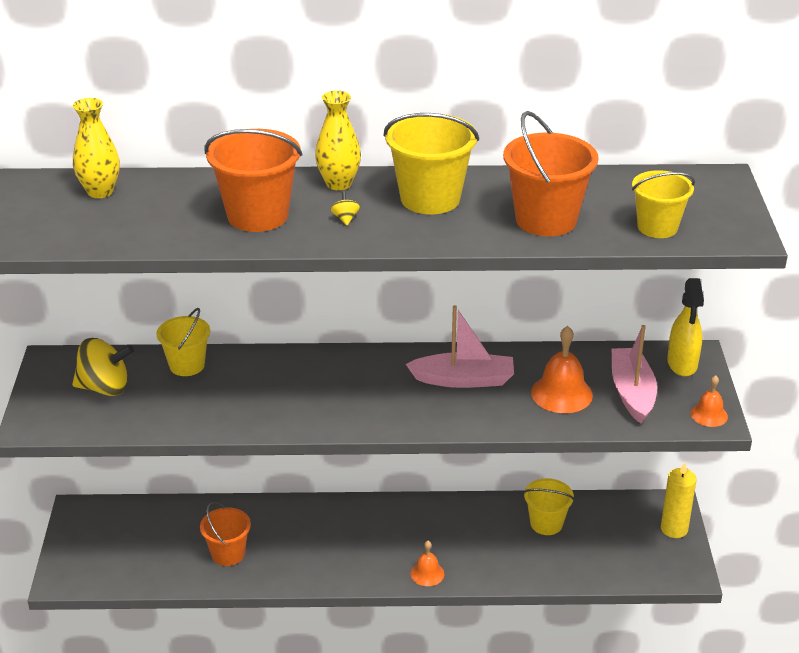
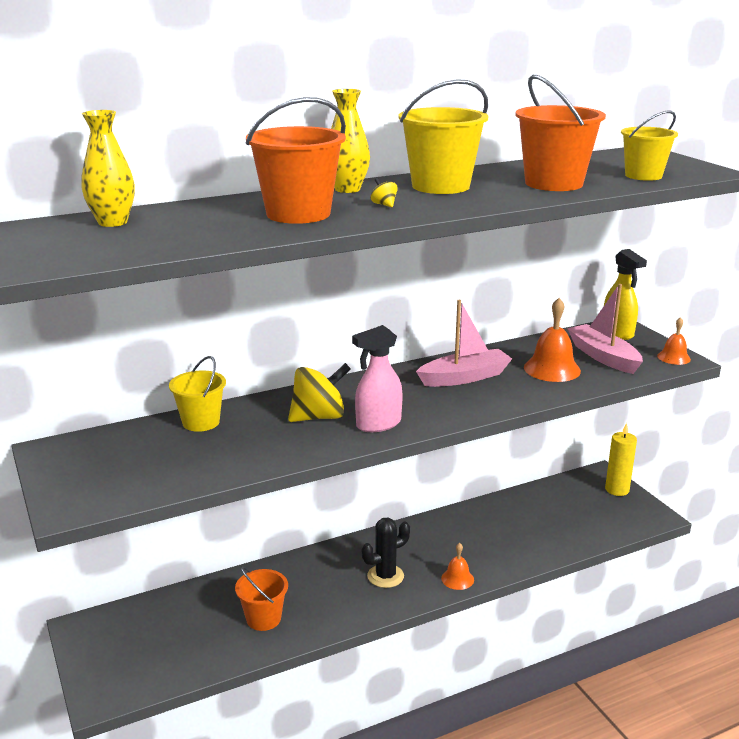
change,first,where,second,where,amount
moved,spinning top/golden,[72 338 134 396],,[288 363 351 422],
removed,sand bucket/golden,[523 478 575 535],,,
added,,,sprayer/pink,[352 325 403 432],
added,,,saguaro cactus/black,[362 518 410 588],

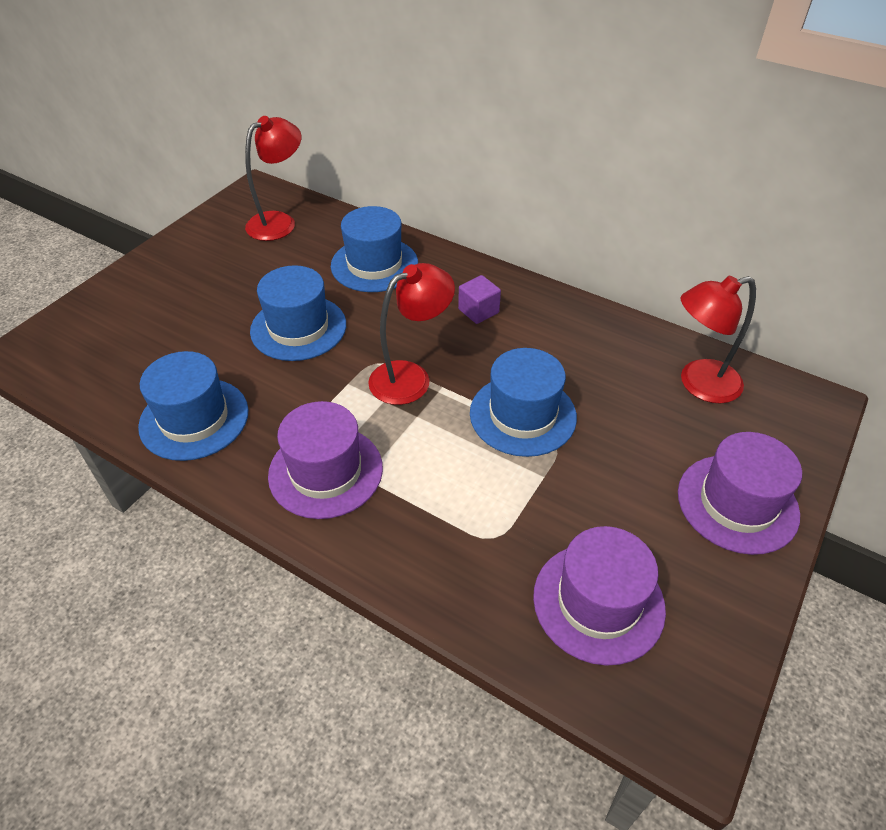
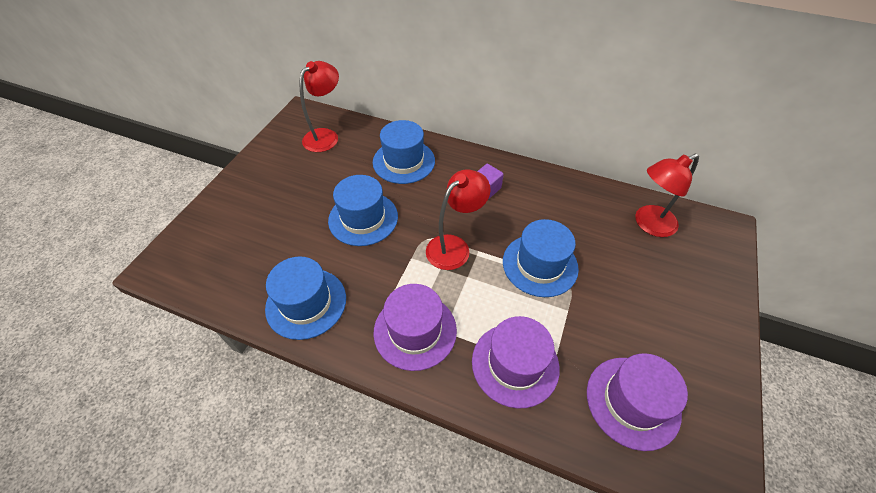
change,first,where,second,where,amount
moved,hat/violet,[678 432 802 555],,[472 316 560 409],

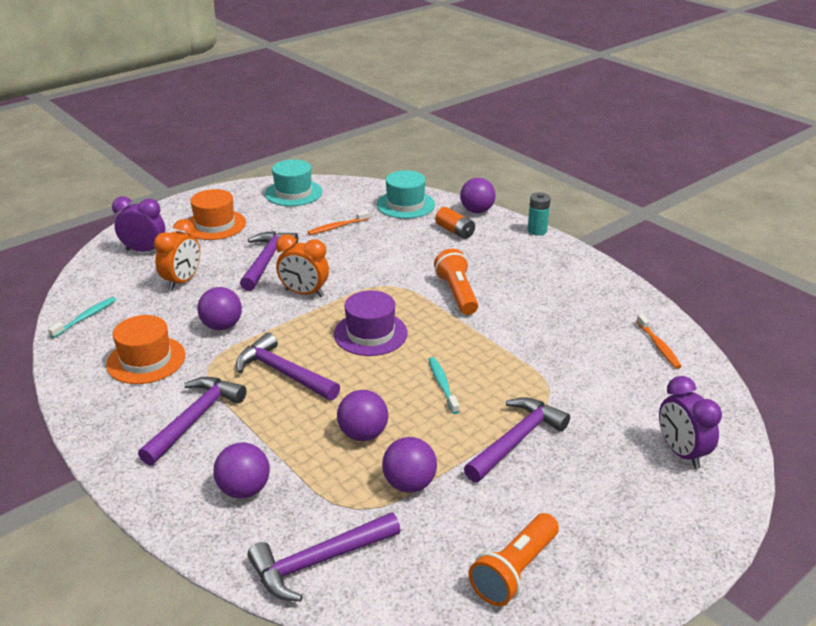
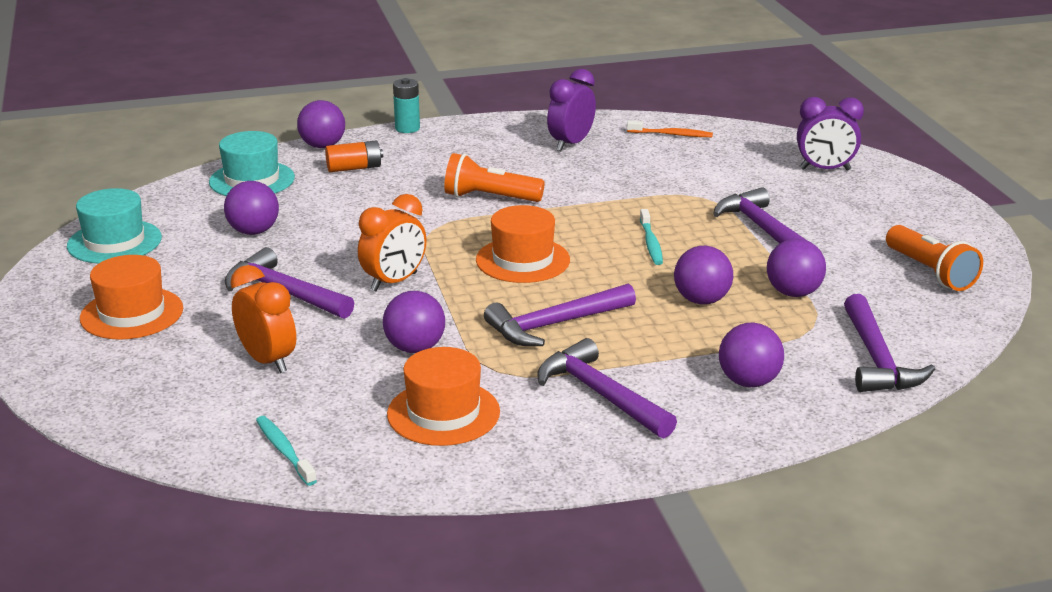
change,first,where,second,where,amount
moved,clock/violet,[112 196 165 252],,[547 69 596 151],
replaced,tooth brush/orange,[308 211 369 235],play ball/violet,[224 181 279 235],
recoloured,hat/violet,[334 290 408 356],hat/orange,[476 205 570 283],
turned,tooth brush/turquoise,[428 357 459 414],,[640 209 663 265],105 degrees counterclockwise

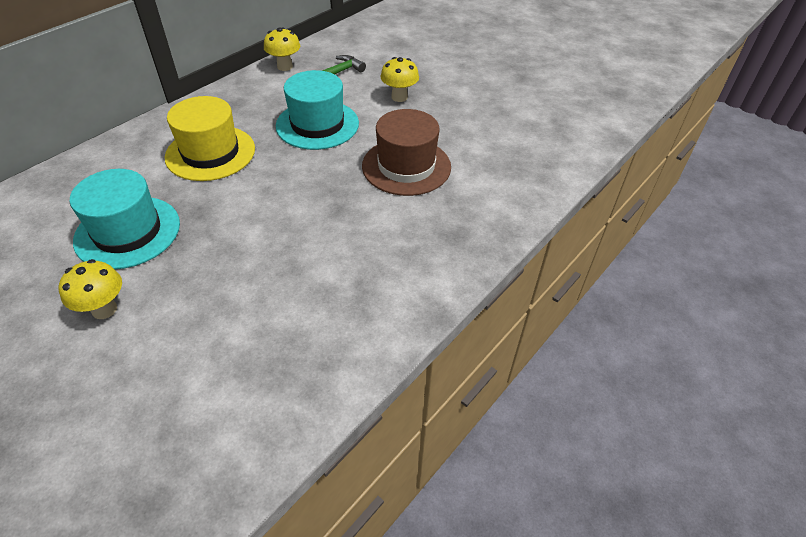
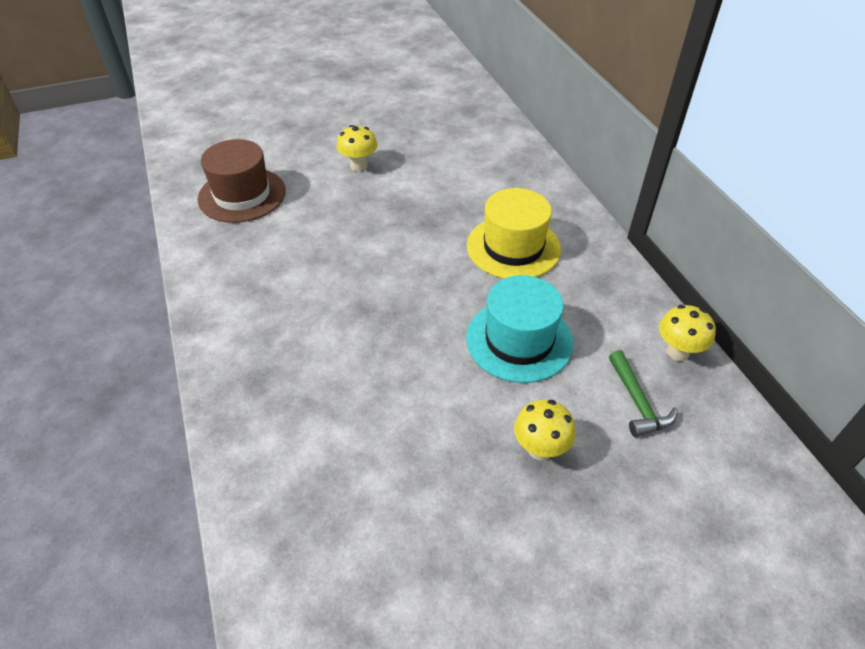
change,first,where,second,where,amount
removed,hat/turquoise,[70 169 180 269],,,
moved,hat/russet,[362 109 451 196],,[198 139 286 223],

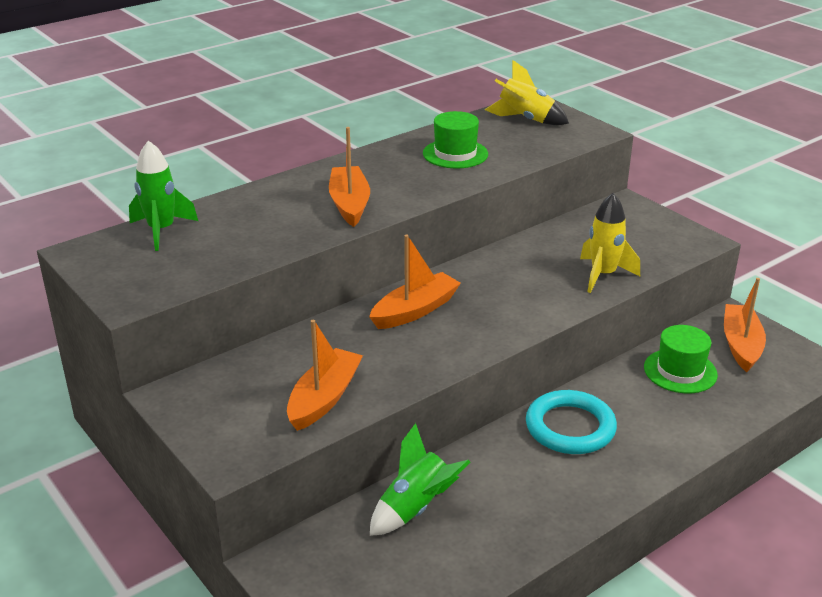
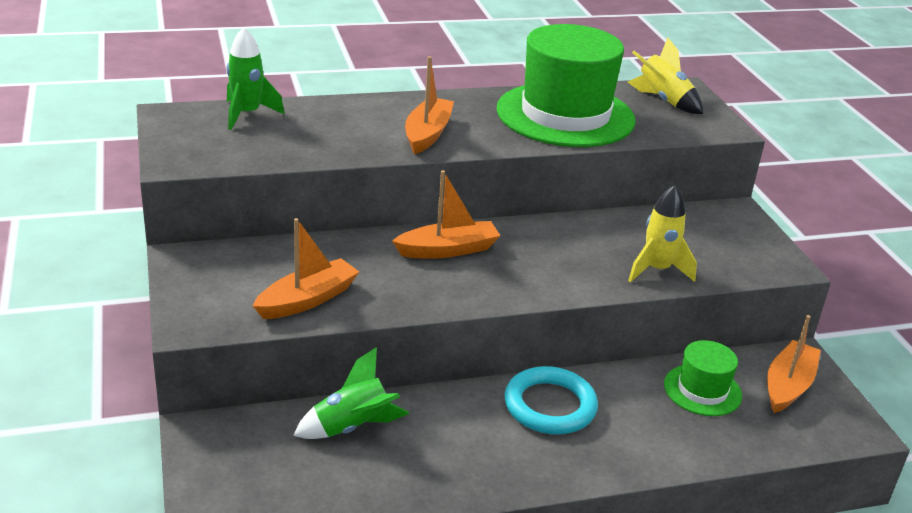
change,first,where,second,where,amount
resized,hat/green,[423 111 488 169],,[496 24 636 147],x2.07

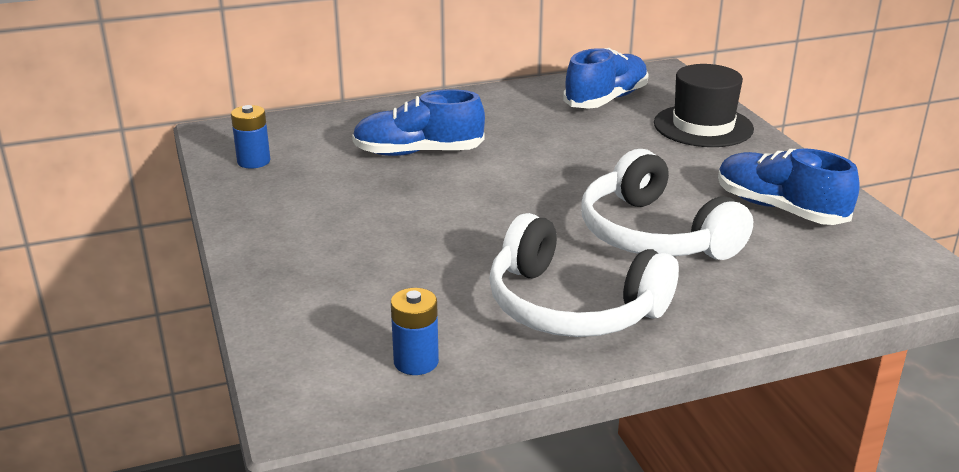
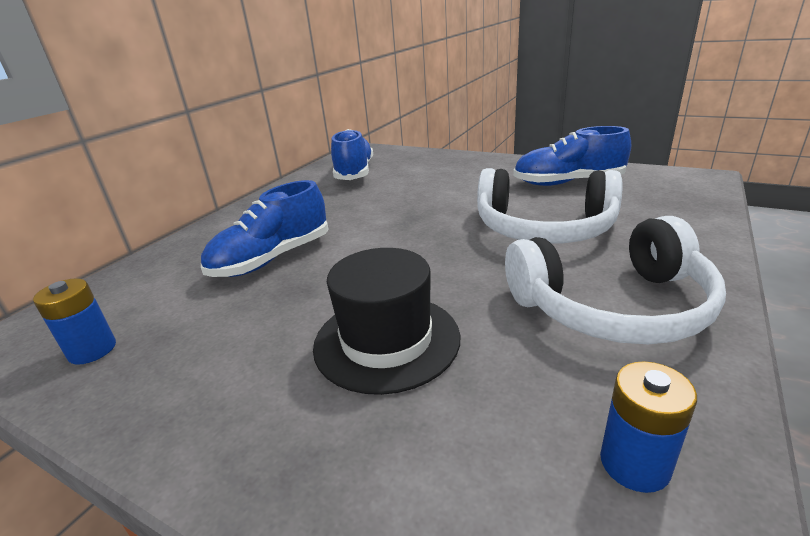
change,first,where,second,where,amount
moved,hat/black,[654 64 754 147],,[313 248 461 395],

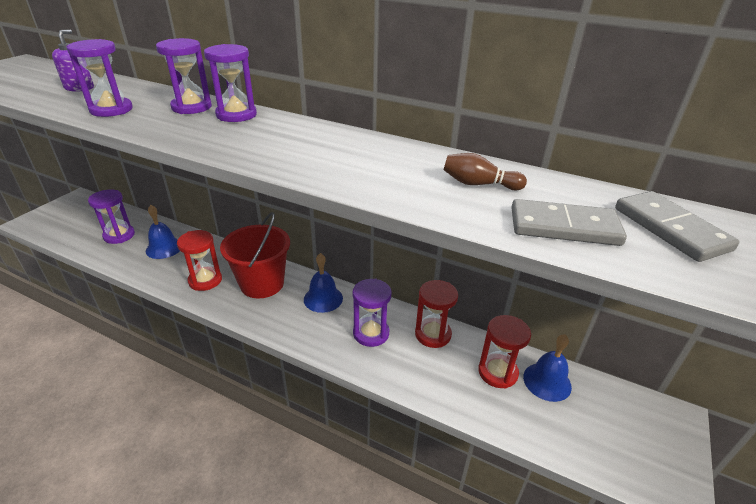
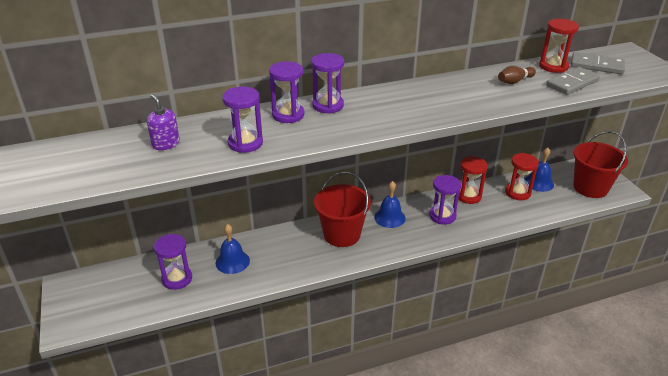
change,first,where,second,where,amount
moved,hourglass/scarlet,[177 230 222 291],,[539 19 579 73],
added,,,sand bucket/scarlet,[573 131 628 198],

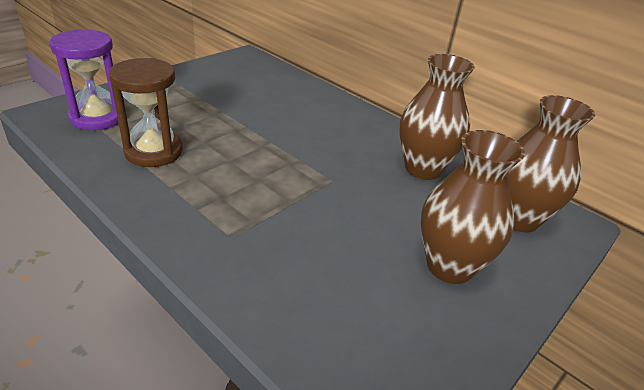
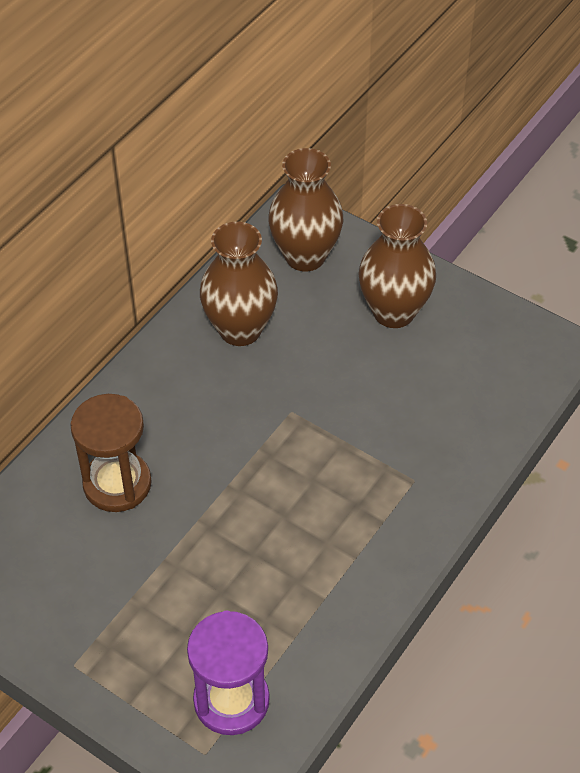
change,first,where,second,where,amount
moved,hourglass/russet,[109 58 183 167],,[70 394 152 512],

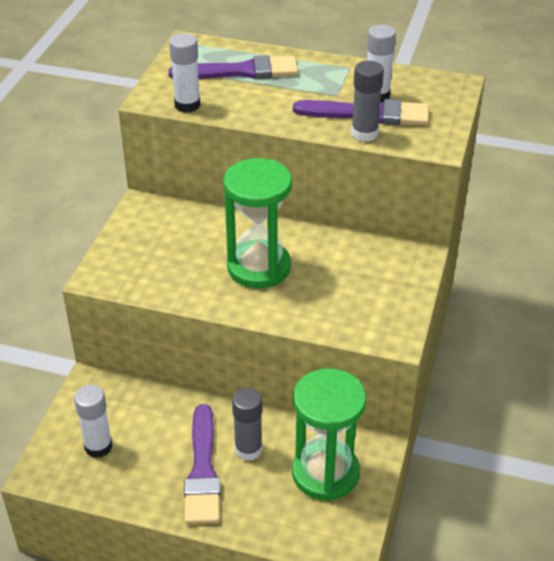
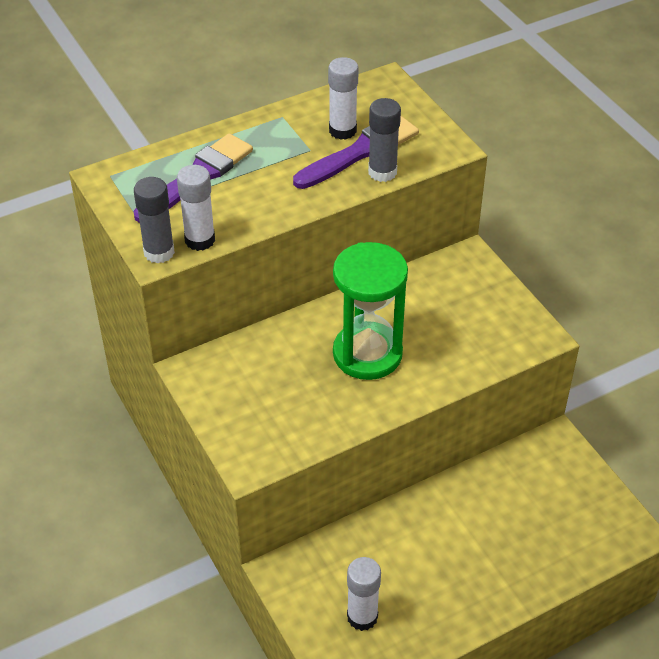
change,first,where,second,where,amount
removed,paint brush/violet,[184 404 221 524],,,
moved,glue stick/gray,[232 388 263 461],,[134 177 175 264],
removed,hourglass/green,[292 368 366 501],,,

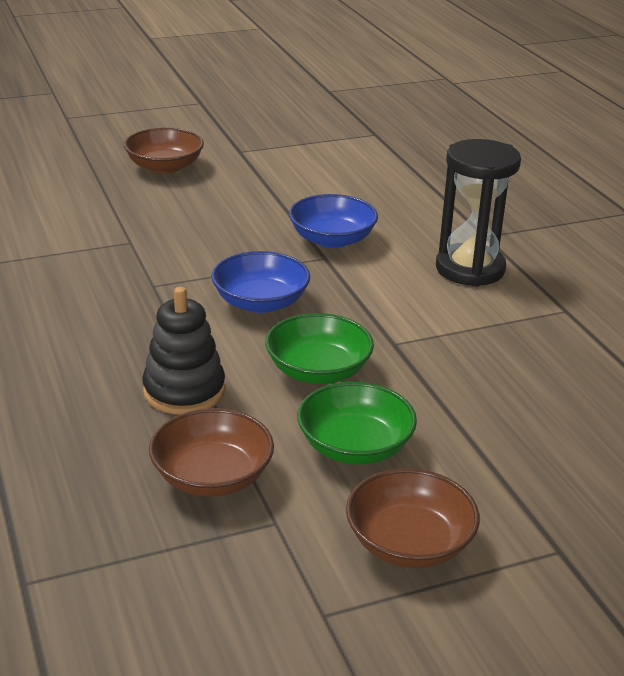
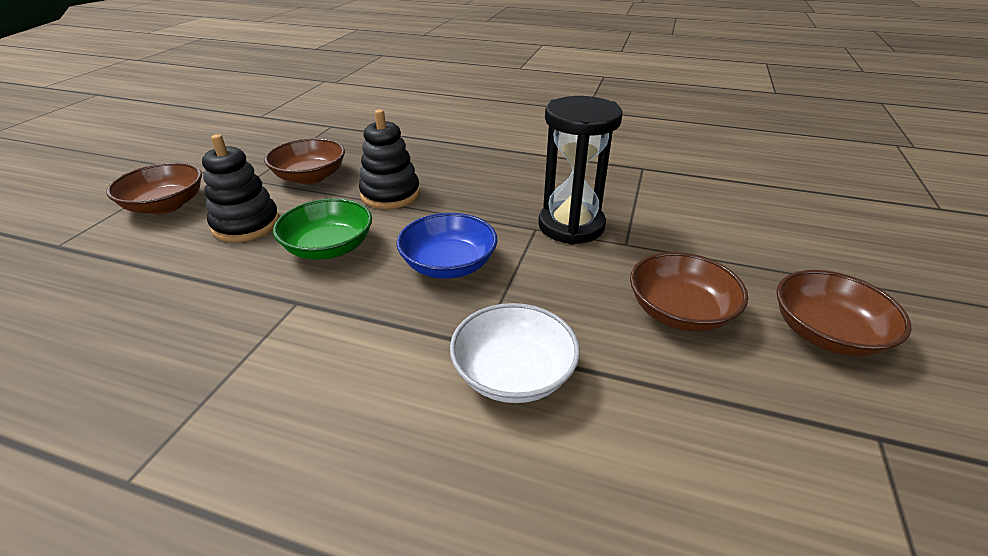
change,first,where,second,where,amount
recoloured,bowl/blue,[289 194 378 248],bowl/pure white,[450 303 580 403],
replaced,bowl/green,[297 382 417 464],stacking rings/black,[202 134 280 242],
moved,hourglass/black,[436 139 521 287],,[538 96 623 245],
added,,,bowl/russet,[630 252 748 332],

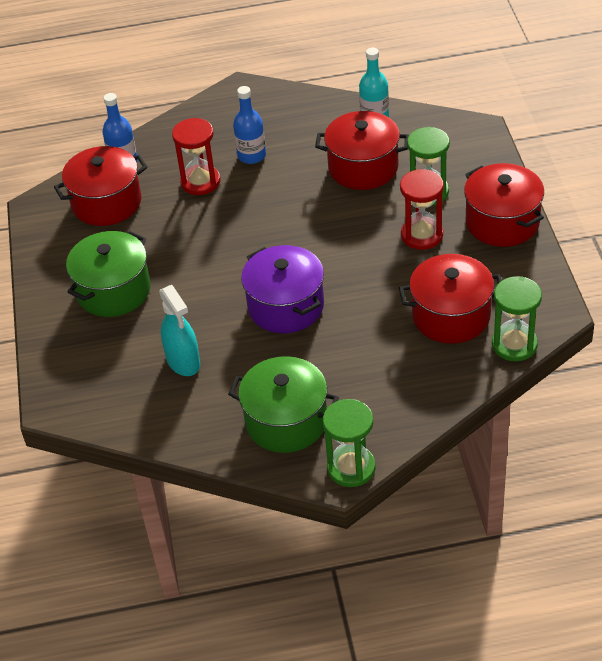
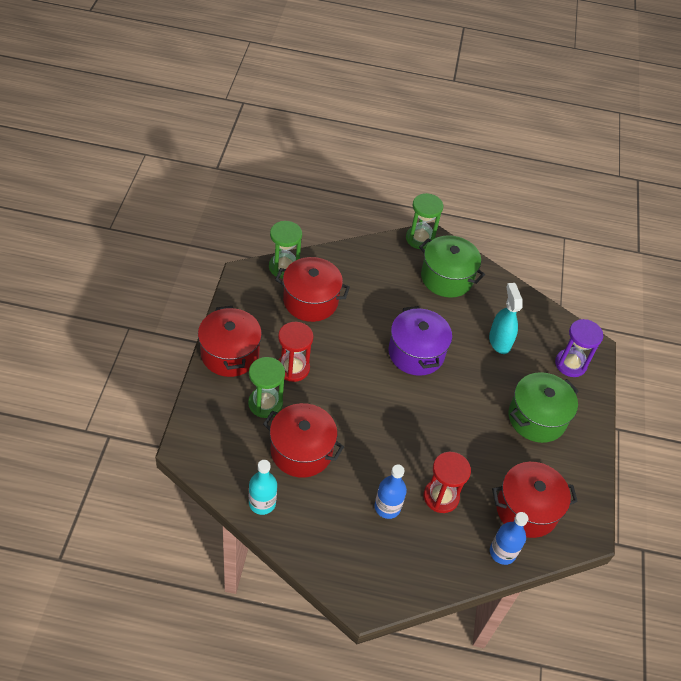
change,first,where,second,where,amount
added,,,hourglass/violet,[555 319 603 377],

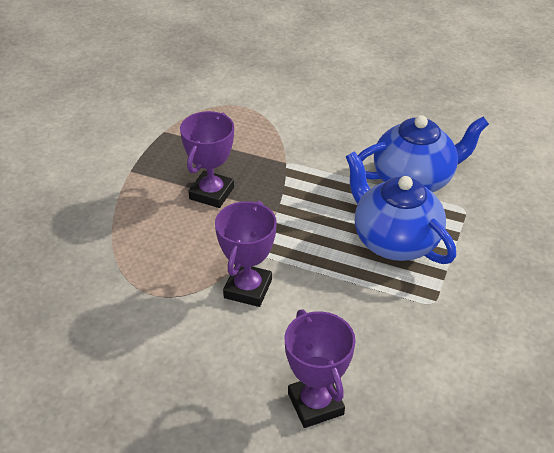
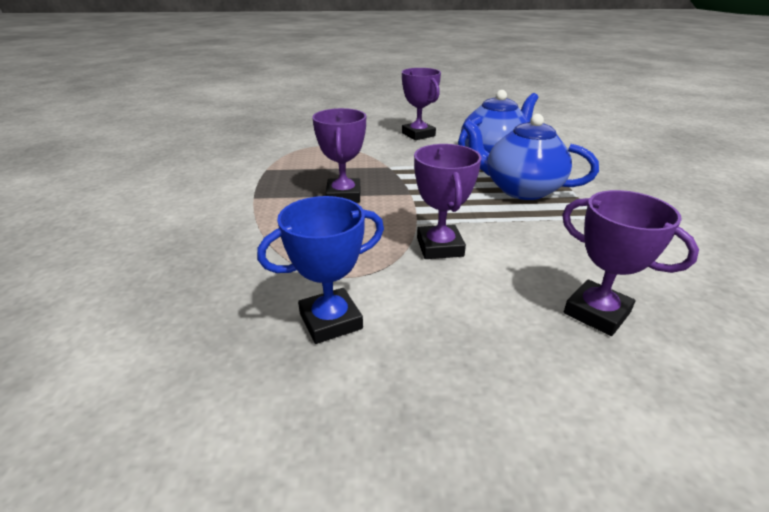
change,first,where,second,where,amount
added,,,prize cup/blue,[257 196 384 344],
added,,,prize cup/violet,[402 68 441 140],

